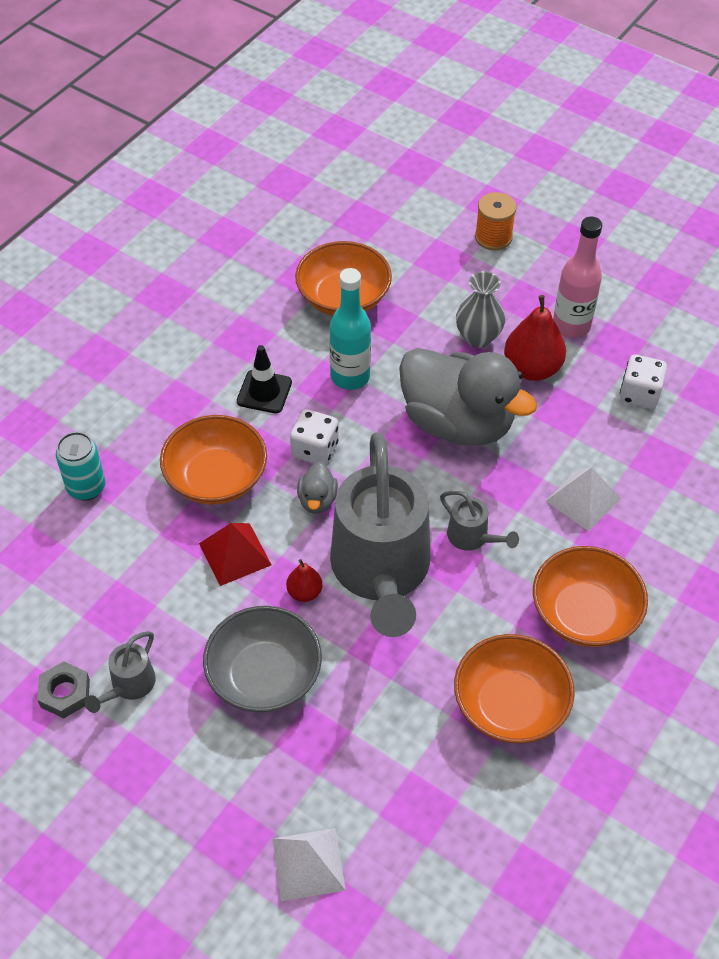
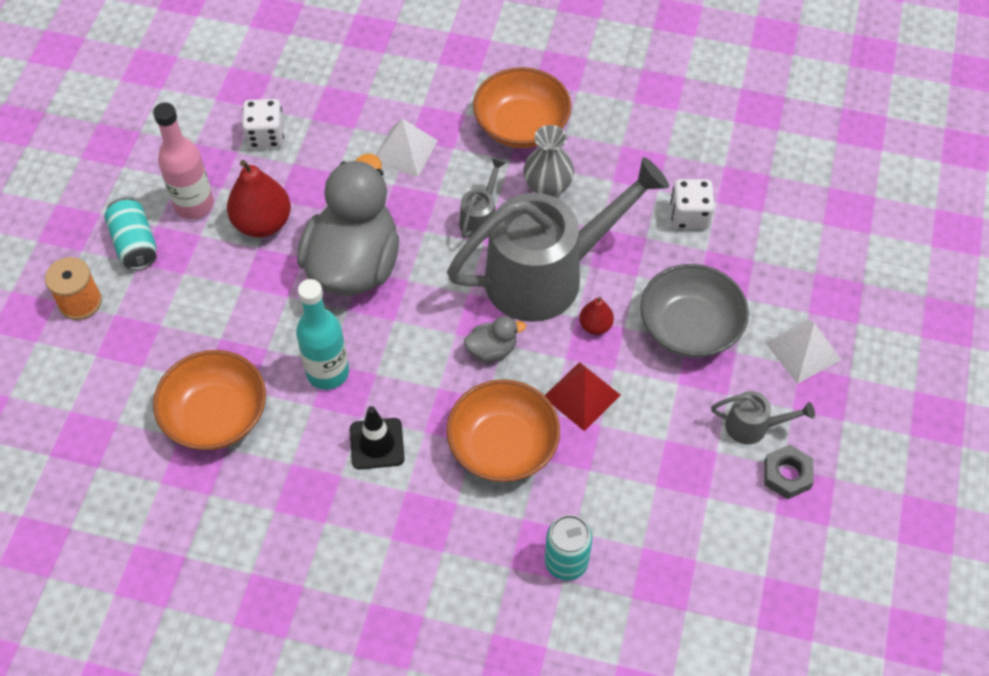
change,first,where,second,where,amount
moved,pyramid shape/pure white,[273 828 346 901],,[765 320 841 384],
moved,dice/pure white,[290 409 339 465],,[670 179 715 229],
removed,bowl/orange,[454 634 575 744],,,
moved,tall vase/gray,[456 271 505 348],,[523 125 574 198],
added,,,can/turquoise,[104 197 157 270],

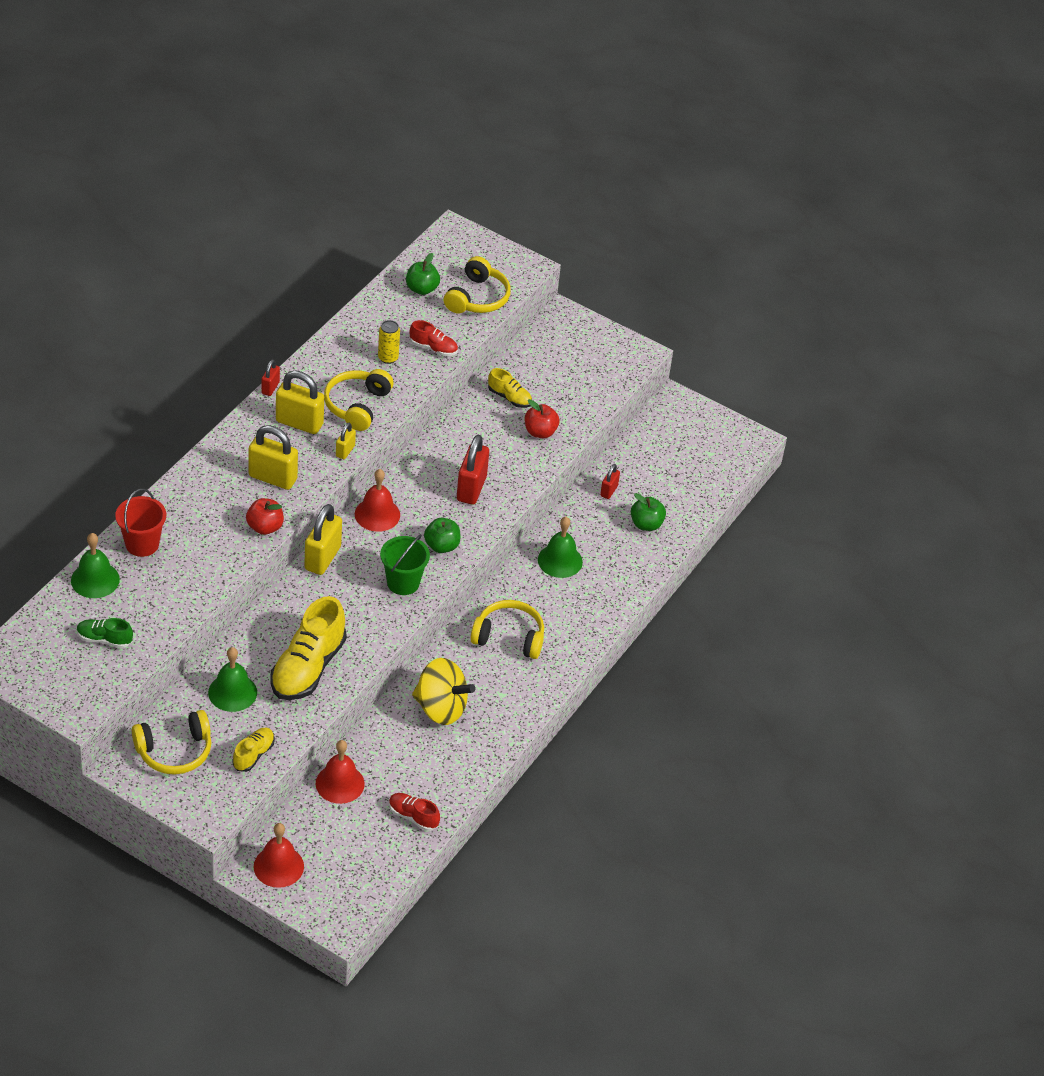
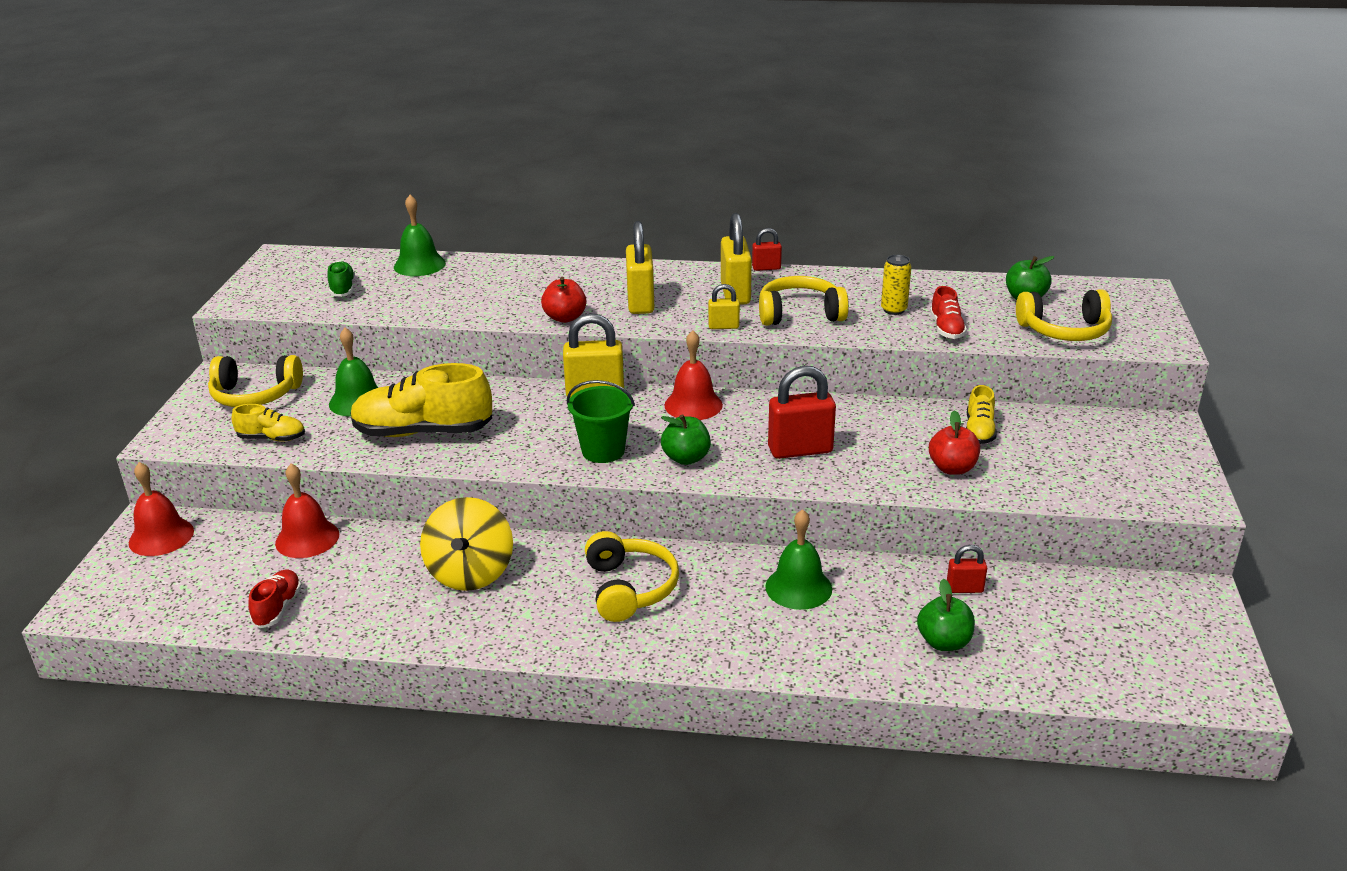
change,first,where,second,where,amount
removed,sand bucket/scarlet,[115 489 166 557],,,
turned,headphones/golden,[132 710 211 775],,[208 355 303 407],45 degrees counterclockwise

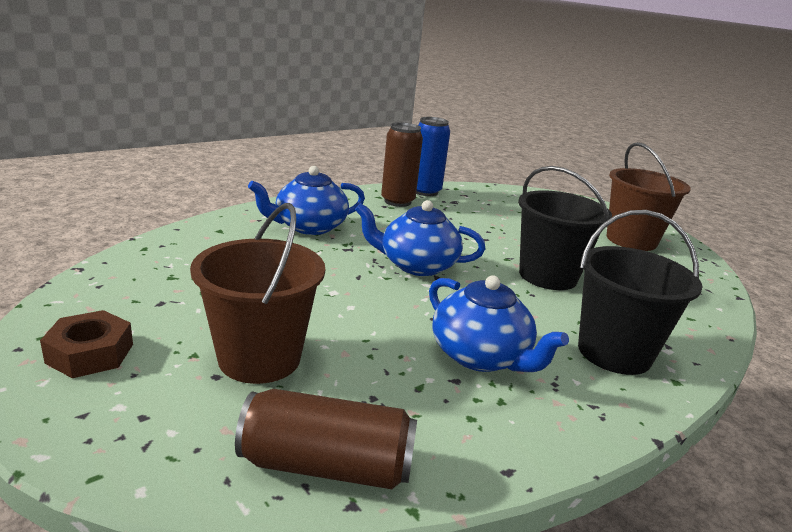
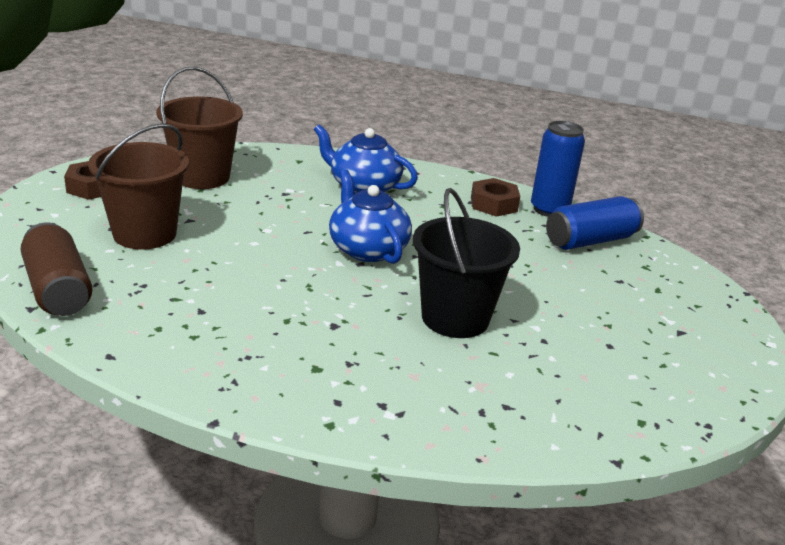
change,first,where,second,where,amount
replaced,can/russet,[381 122 423 207],hex nut/russet,[471 178 520 217],
removed,tea pot/blue,[429 275 569 372],,,
removed,sand bucket/black,[578 210 703 375],,,
moved,sand bucket/russet,[607 142 691 251],,[156 67 243 189],
added,,,can/blue,[546 196 644 250],

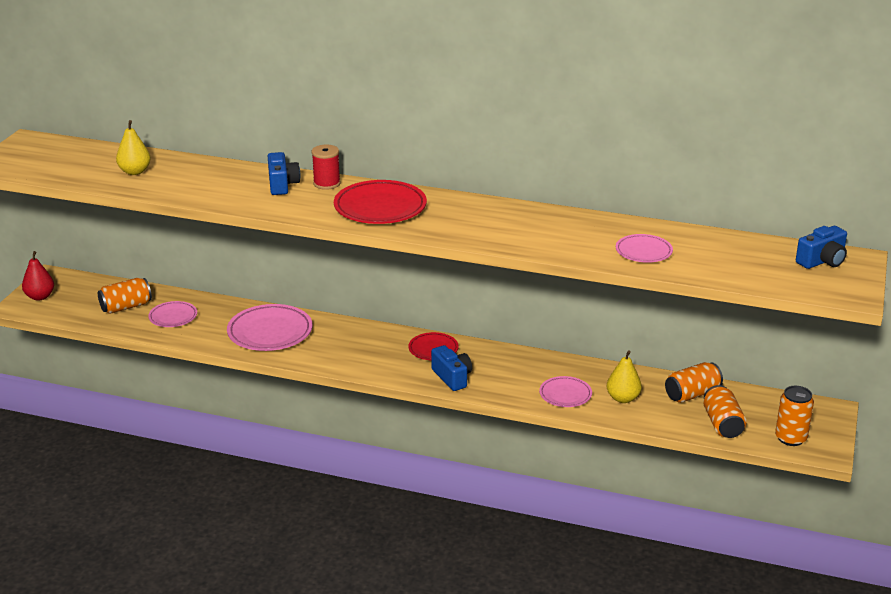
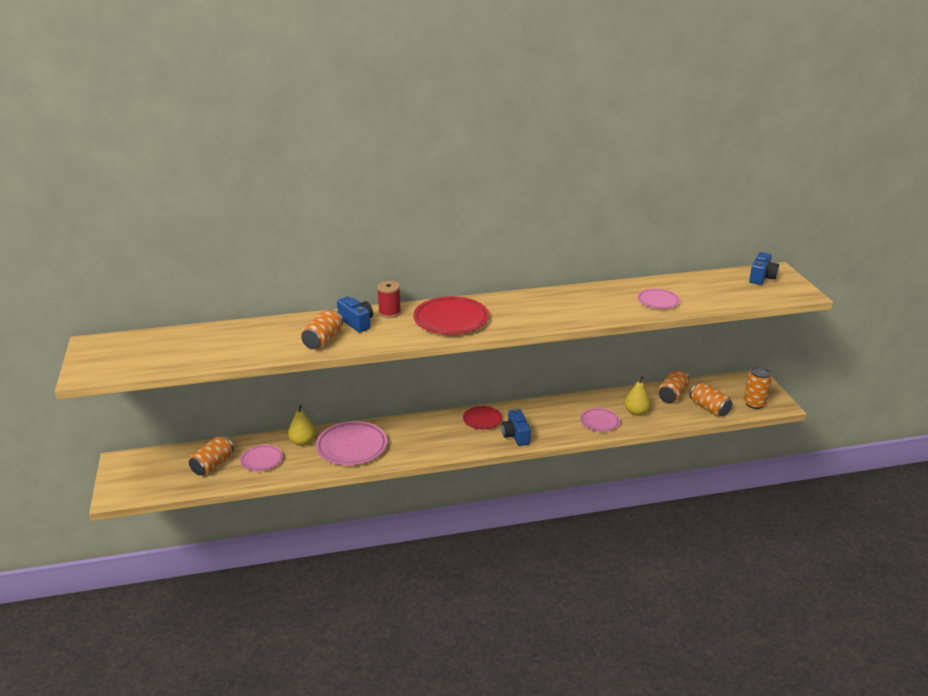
change,first,where,second,where,amount
removed,pear/scarlet,[22 251 54 301],,,
moved,pear/golden,[116 120 151 175],,[288 405 315 446],
turned,compact camera/blue,[431 345 472 391],,[501 409 531 446],135 degrees counterclockwise
added,,,can/orange,[301 309 343 350],

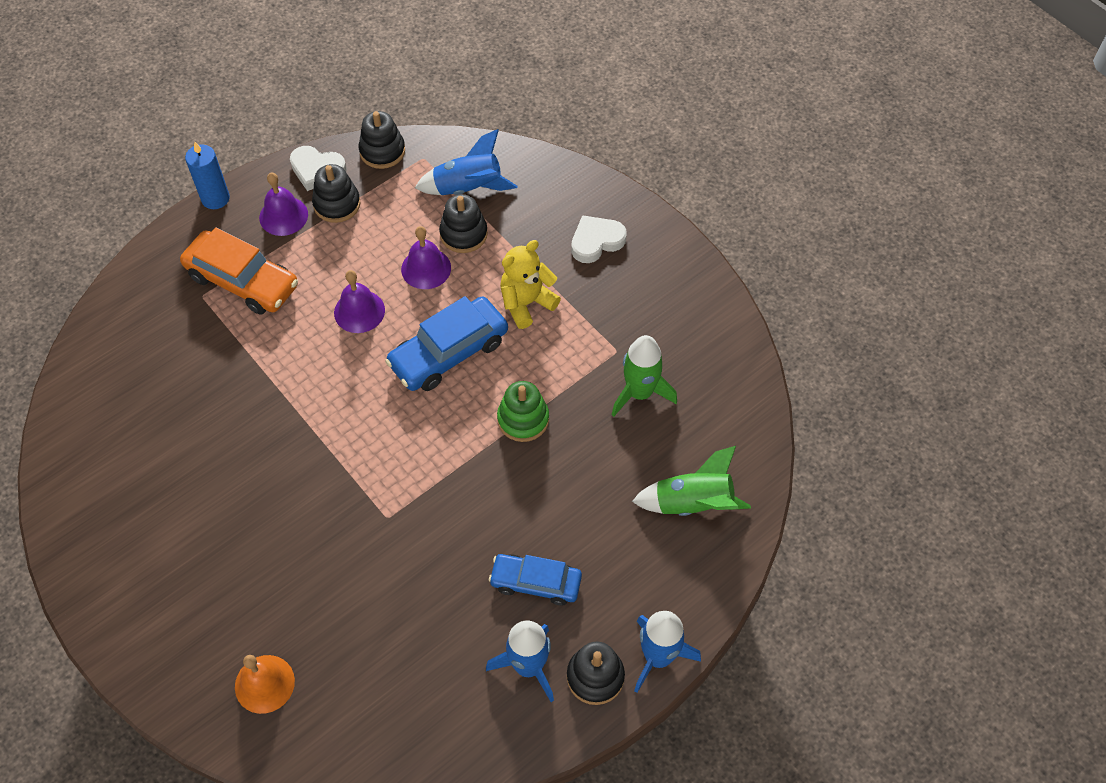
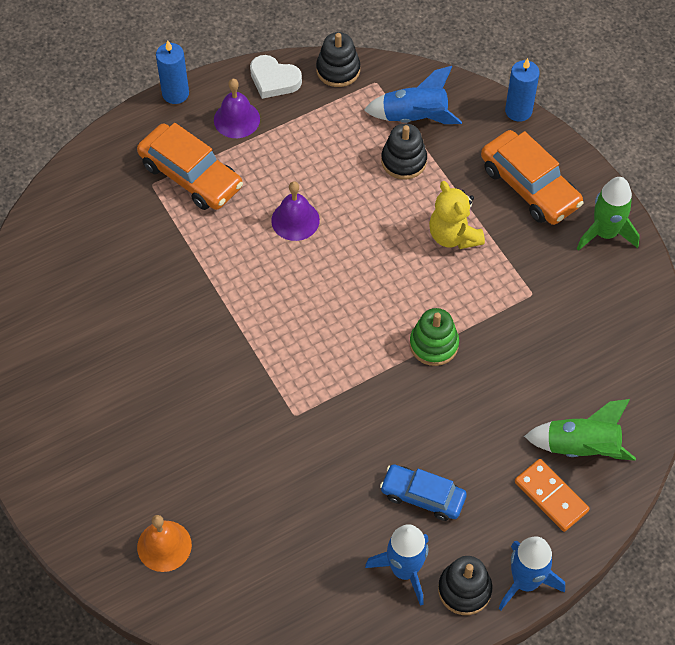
change,first,where,second,where,amount
removed,stacking rings/black,[312 164 360 223],,,
removed,automobile/blue,[385 296 508 391],,,
removed,school bell/violet,[401 226 451 289],,,
turned,teddy/golden,[500 240 561 329],,[429 181 485 249],90 degrees counterclockwise
replaced,heart/pure white,[571 215 627 263],automobile/orange,[481 130 584 225],
moved,spaceship/green,[612 335 677 417],,[577 177 640 251],
added,,,pillar candle/blue,[505 58 540 122],
added,,,domino piece/orange,[515 459 590 532],

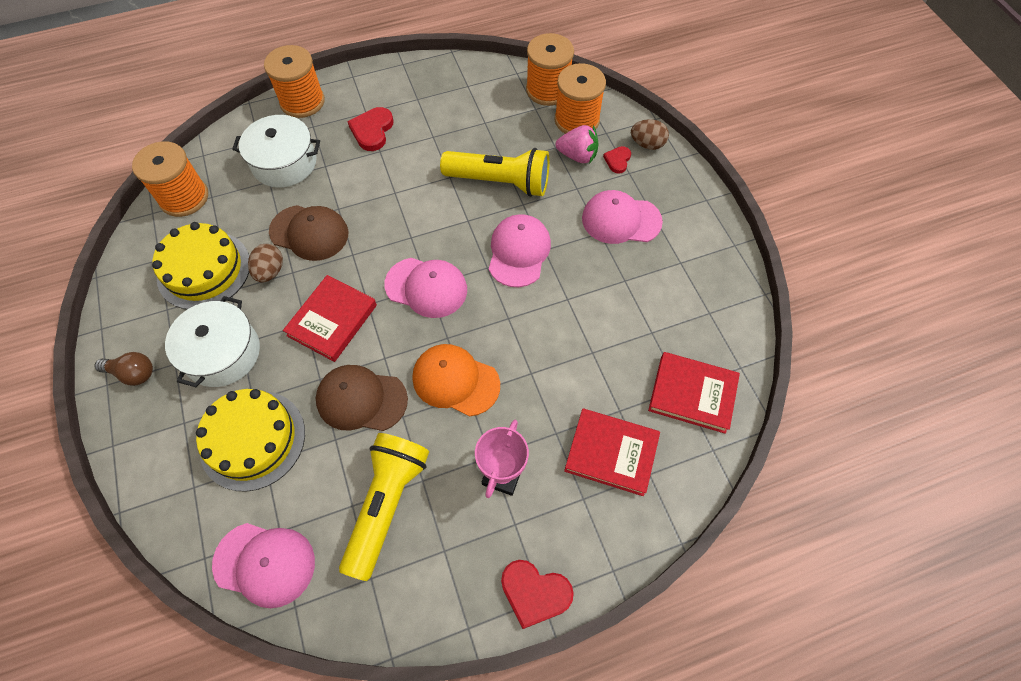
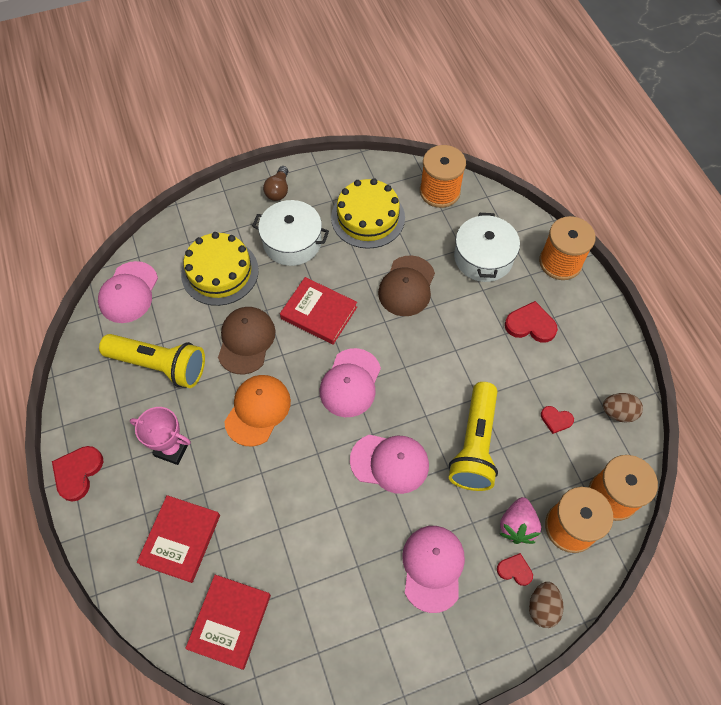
change,first,where,second,where,amount
moved,toy egg/russet,[248 244 283 283],,[603 393 643 423],
added,,,heart/scarlet,[541 406 574 434],

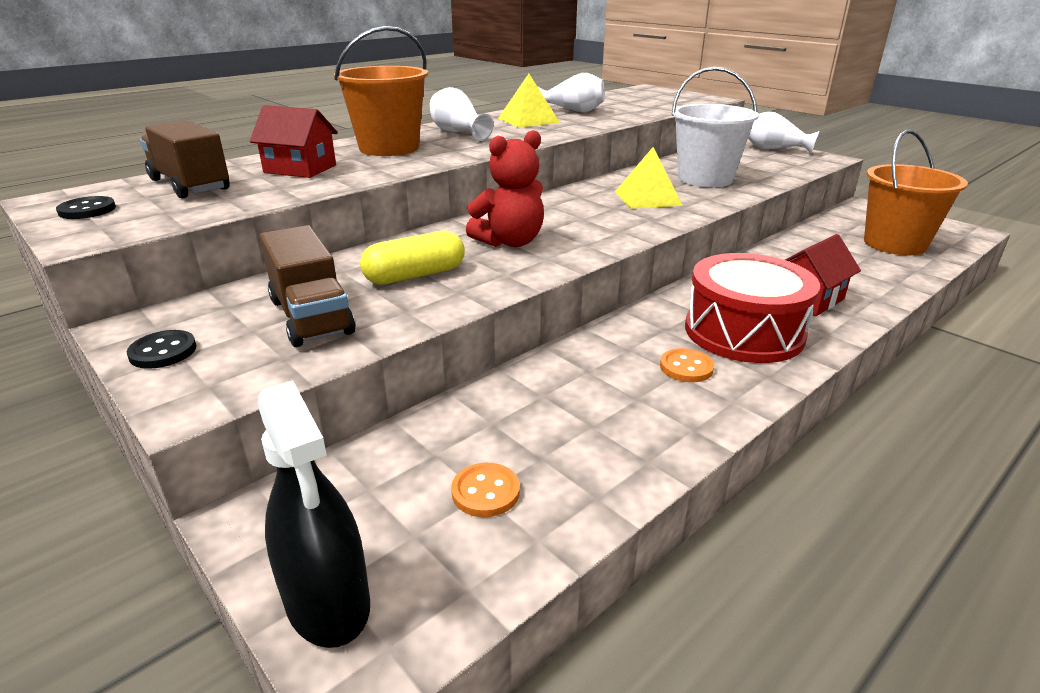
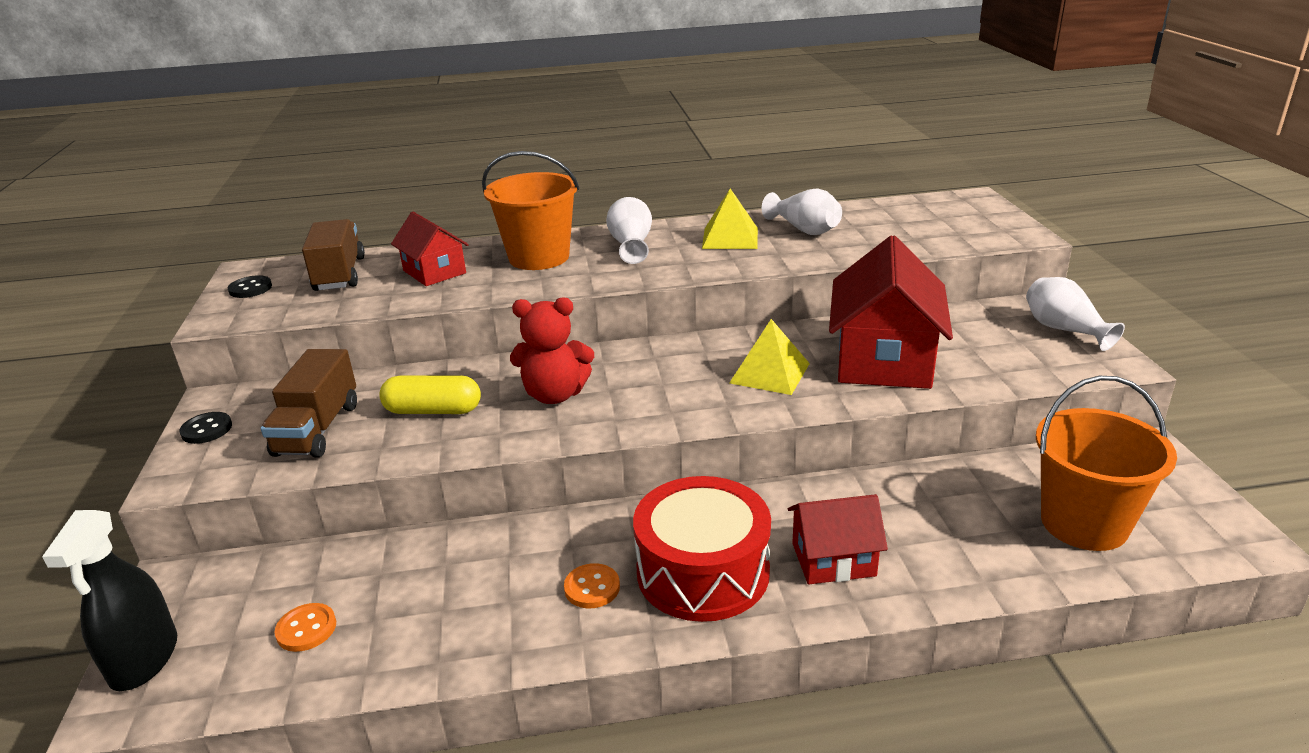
change,first,where,second,where,amount
replaced,sand bucket/pure white,[672 67 759 187],house/scarlet,[829 235 953 389],

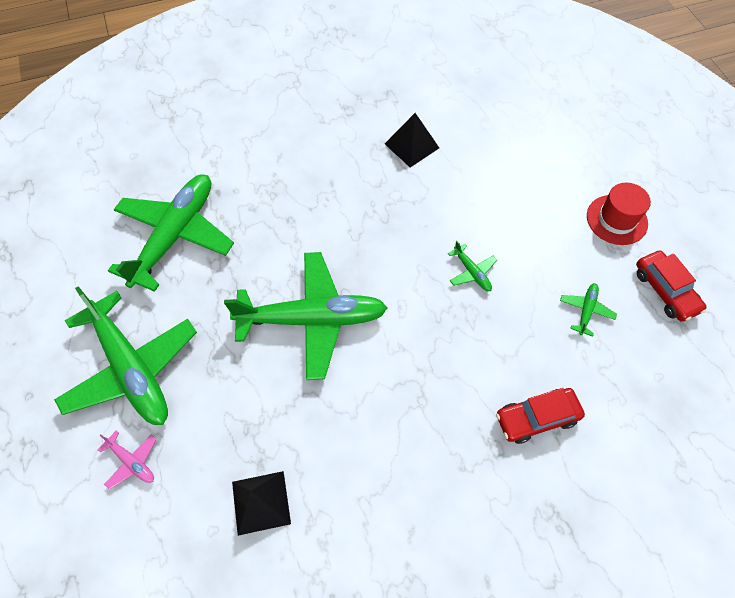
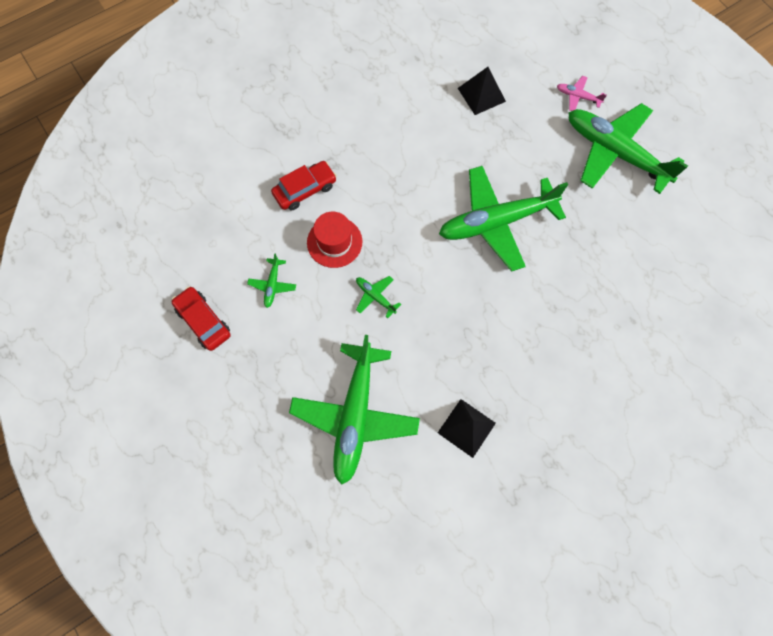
change,first,where,second,where,amount
moved,plane/green,[108 174 234 292],,[289 335 420 485],
moved,hat/scarlet,[587 183 651 245],,[307 212 362 268],

